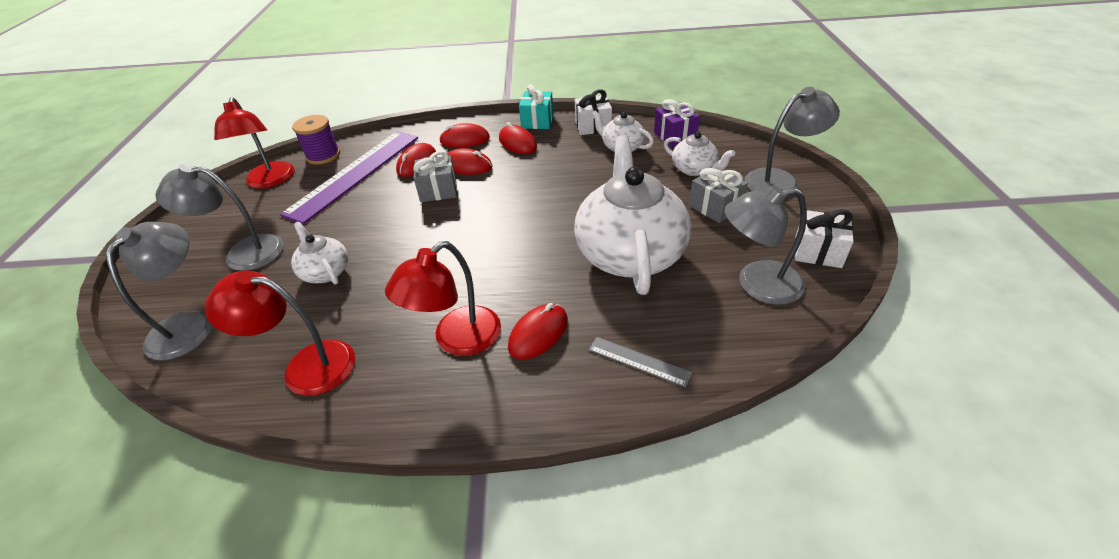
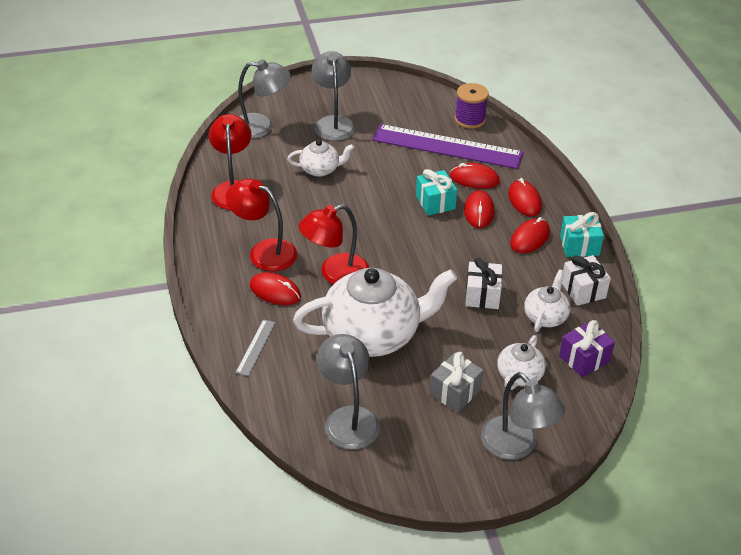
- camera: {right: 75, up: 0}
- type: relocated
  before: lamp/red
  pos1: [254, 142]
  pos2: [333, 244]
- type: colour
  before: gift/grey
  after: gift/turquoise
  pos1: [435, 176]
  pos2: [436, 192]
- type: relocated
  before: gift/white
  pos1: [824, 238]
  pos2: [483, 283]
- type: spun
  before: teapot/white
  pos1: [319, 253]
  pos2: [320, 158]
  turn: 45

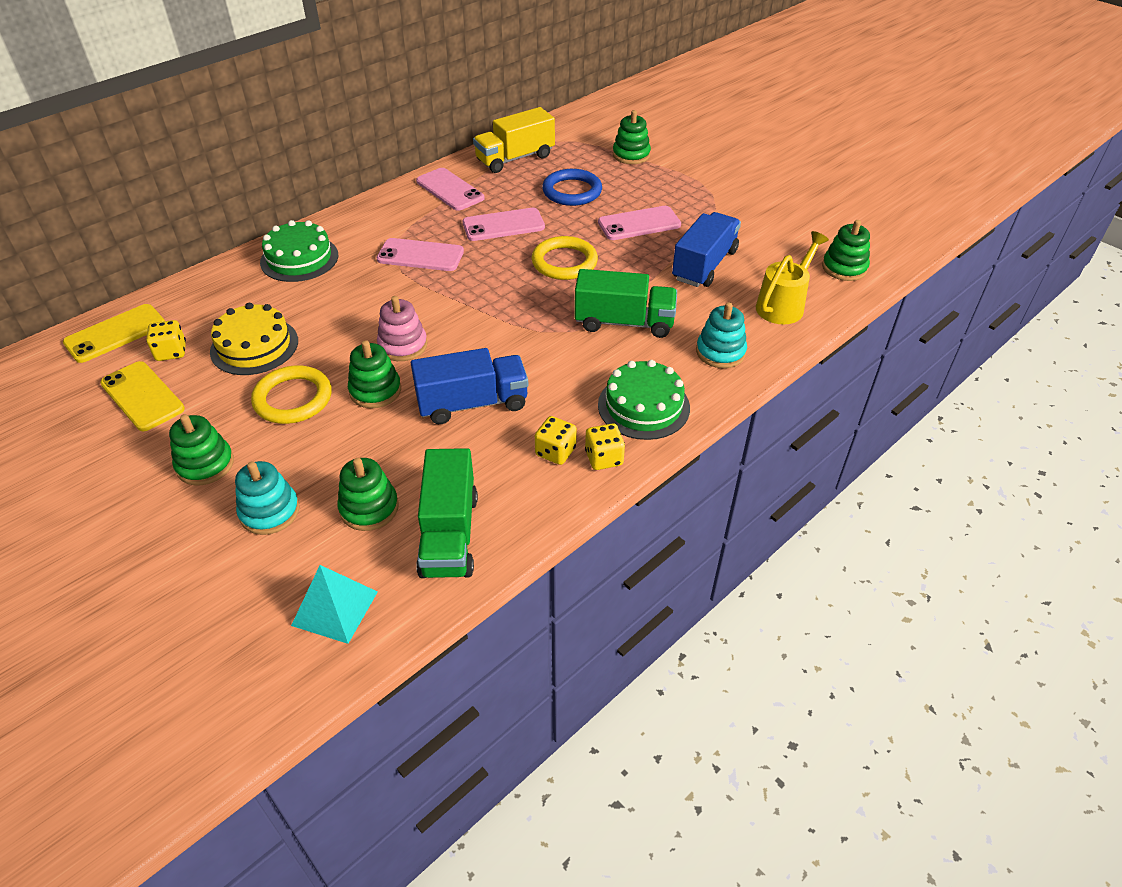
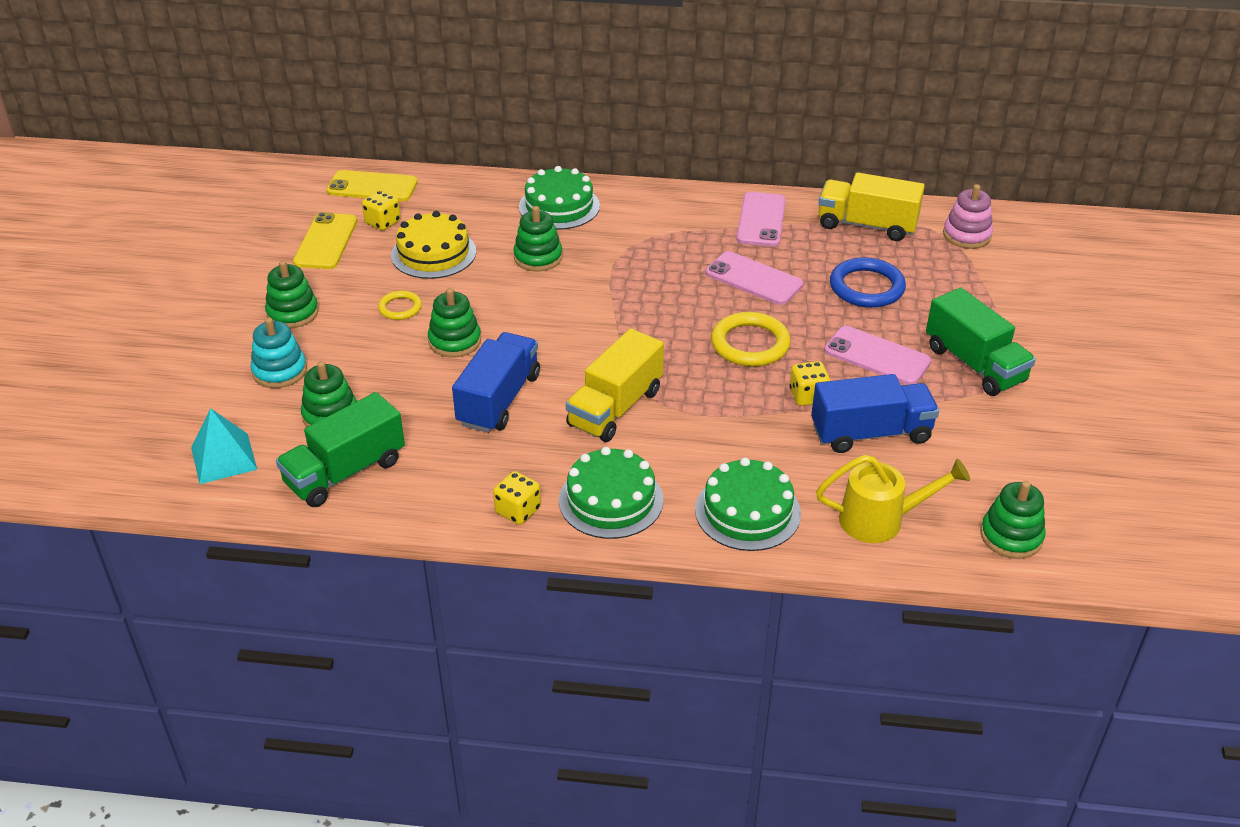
- camera: {right: 50, up: -5}
- type: relocated
  before: stacking toy/green
  pos1: [632, 137]
  pos2: [537, 238]
- type: missing
  before: phone/pink
  pos1: [420, 254]
- type: relocated
  before: truck/green
  pos1: [625, 303]
  pos2: [981, 342]
- type: relocated
  before: stacking toy/pink
  pos1: [402, 328]
  pos2: [968, 216]
- type: exchanged
  before: stacking toy/turquoise
  after: cake/green
  pos1: [721, 335]
  pos2: [748, 504]
- type: spun
  before: truck/blue
  pos1: [469, 386]
  pos2: [496, 382]
  turn: -105
- type: size
  before: ring/yellow
  pos1: [291, 394]
  pos2: [400, 305]
  scale: 0.57
- type: relocated
  before: dice/yellow
  pos1: [556, 440]
  pos2: [810, 383]
- type: appeared
  after: truck/yellow
  pos2: [615, 385]

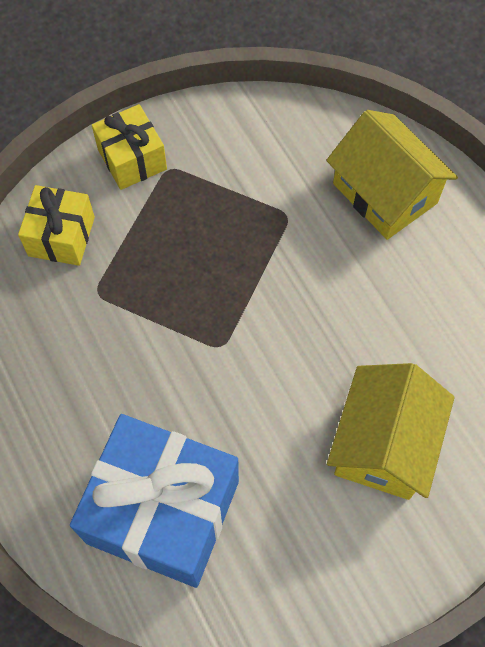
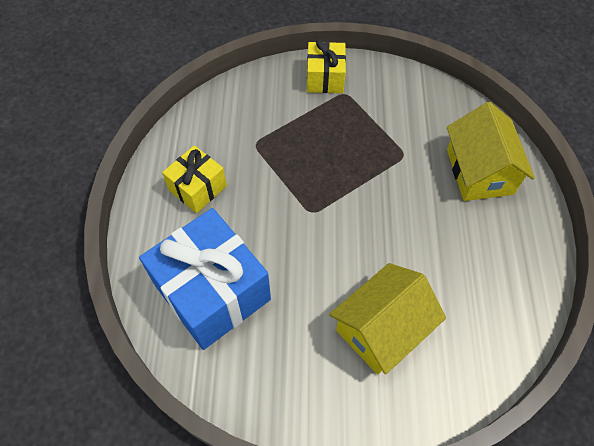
- camera: {right: 30, up: -5}
- type: relocated
  before: gift/yellow
  pos1: [56, 225]
  pos2: [194, 179]

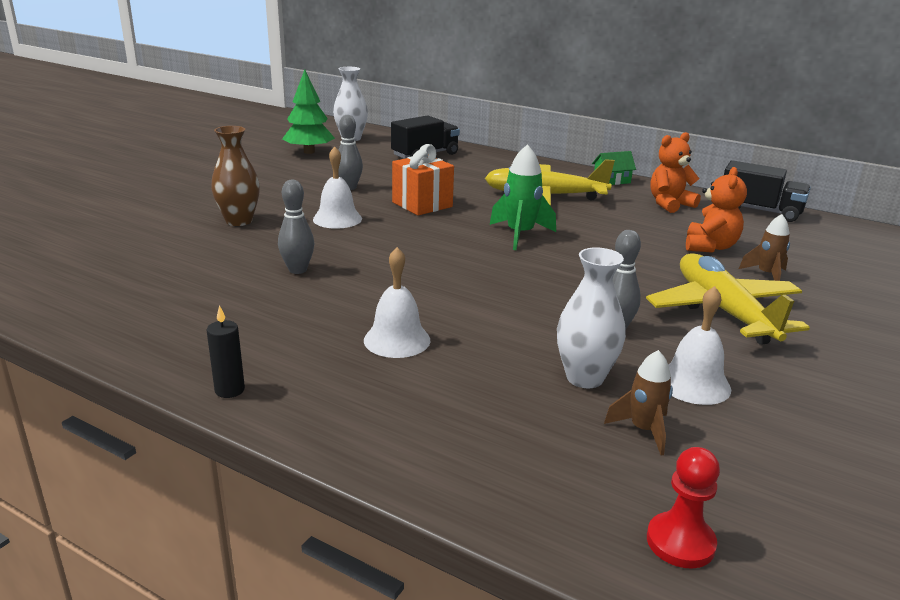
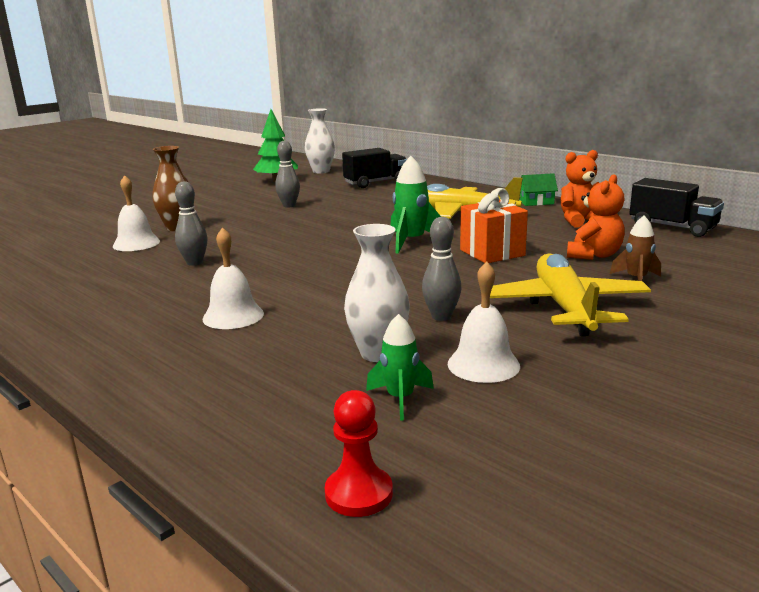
- camera: {right: 15, up: -5}
- type: relocated
  before: gift/orange
  pos1: [423, 179]
  pos2: [494, 225]
- type: relocated
  before: bell/white
  pos1: [337, 188]
  pos2: [136, 213]
- type: missing
  before: candle/black
  pos1: [225, 351]
- type: colour
  before: rocket/brown
  after: rocket/green
  pos1: [638, 403]
  pos2: [400, 367]

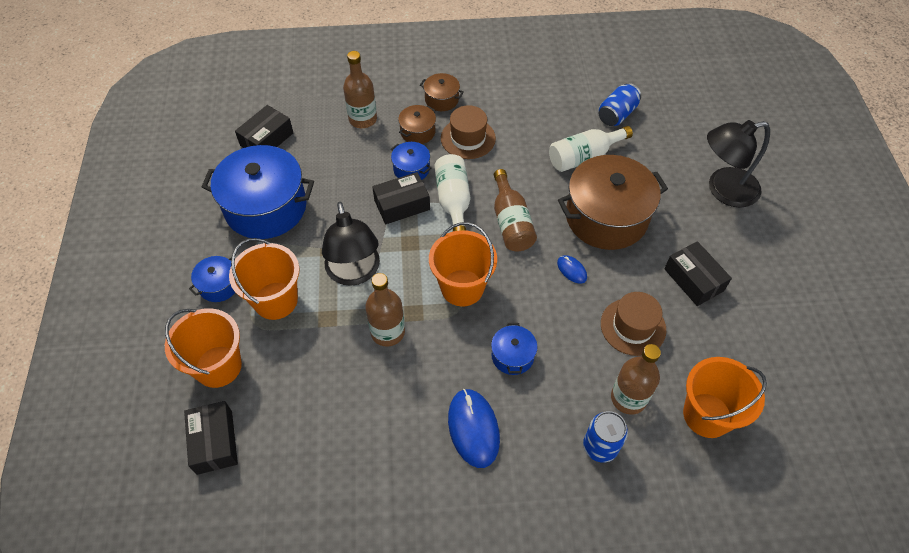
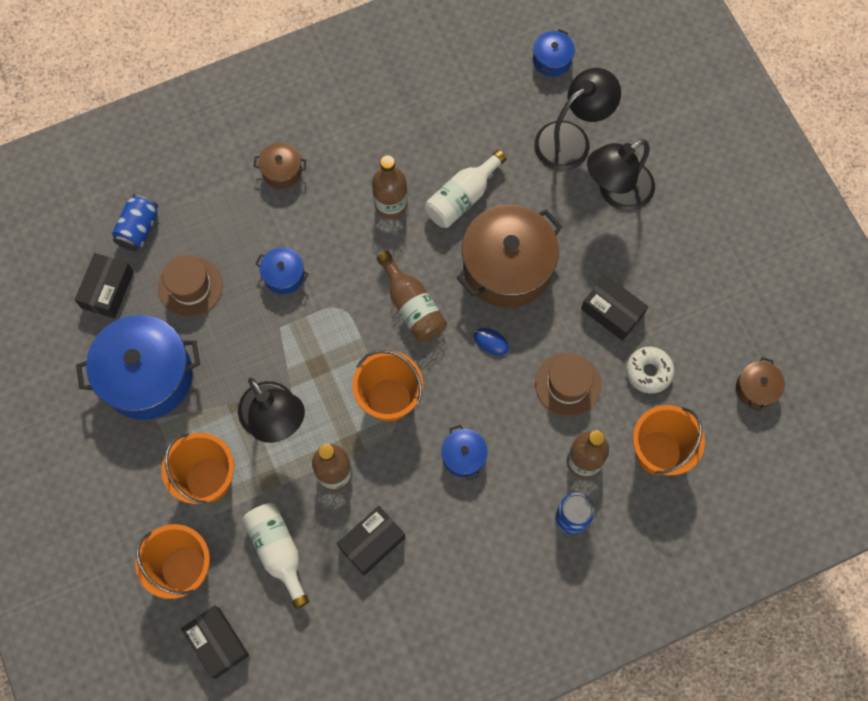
- camera: {right: -20, up: 15}
- type: relocated
  before: bottle/brown
  pos1: [360, 89]
  pos2: [390, 187]
- type: relocated
  before: can/blue
  pos1: [620, 104]
  pos2: [135, 222]
- type: relocated
  before: pot/brown
  pos1: [417, 124]
  pos2: [760, 384]
- type: relocated
  before: hat/brown
  pos1: [468, 132]
  pos2: [190, 286]
- type: relocated
  before: bottle/white
  pos1: [452, 192]
  pos2: [275, 556]
- type: relocated
  before: box/black
  pos1: [401, 198]
  pos2: [371, 541]
- type: relocated
  before: pot/blue
  pos1: [212, 279]
  pos2: [554, 53]
- type: missing
  before: mouse/blue
  pos1: [474, 428]
- type: appeared
  after: lamp/black
  pos2: [577, 119]
- type: appeared
  after: donut/white
  pos2: [650, 370]

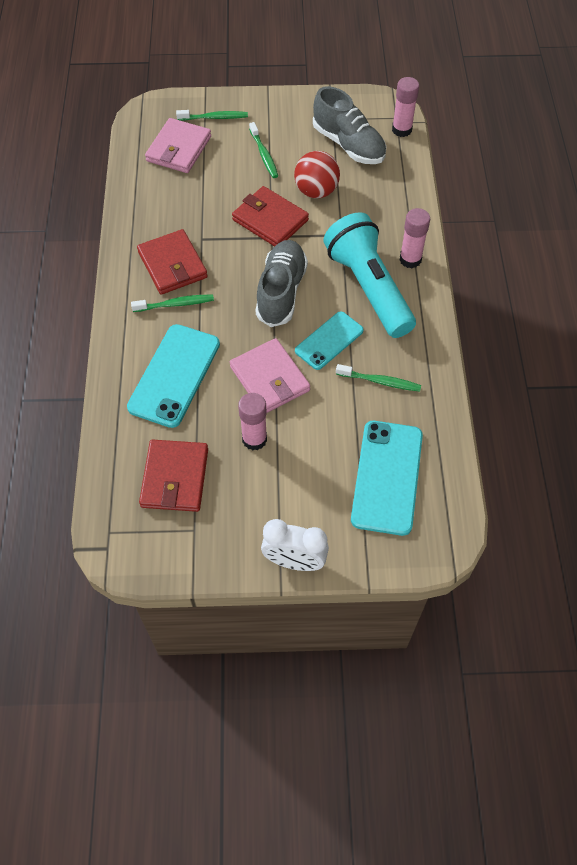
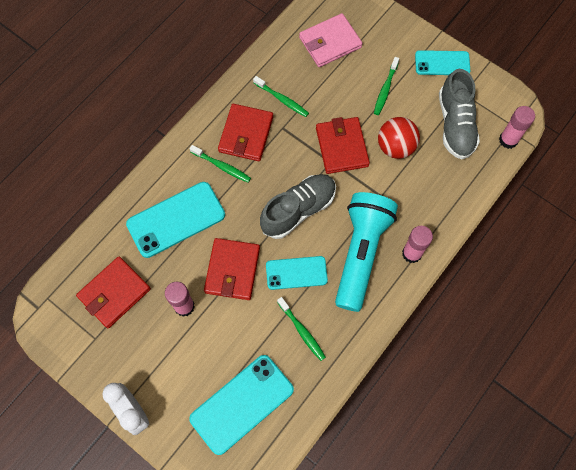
- camera: {right: 40, up: 10}
- type: relocated
  before: toothbrush/green
  pos1: [212, 115]
  pos2: [281, 96]
- type: colour
  before: wallet/pink
  after: wallet/red
  pos1: [270, 375]
  pos2: [232, 269]
- type: appeared
  after: phone/turquoise
  pos2: [442, 62]

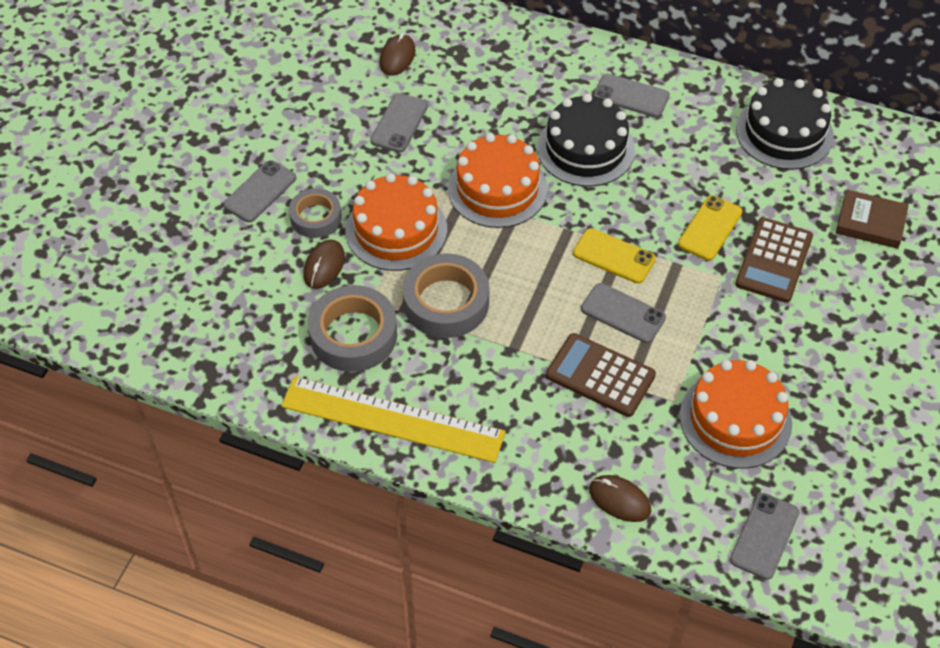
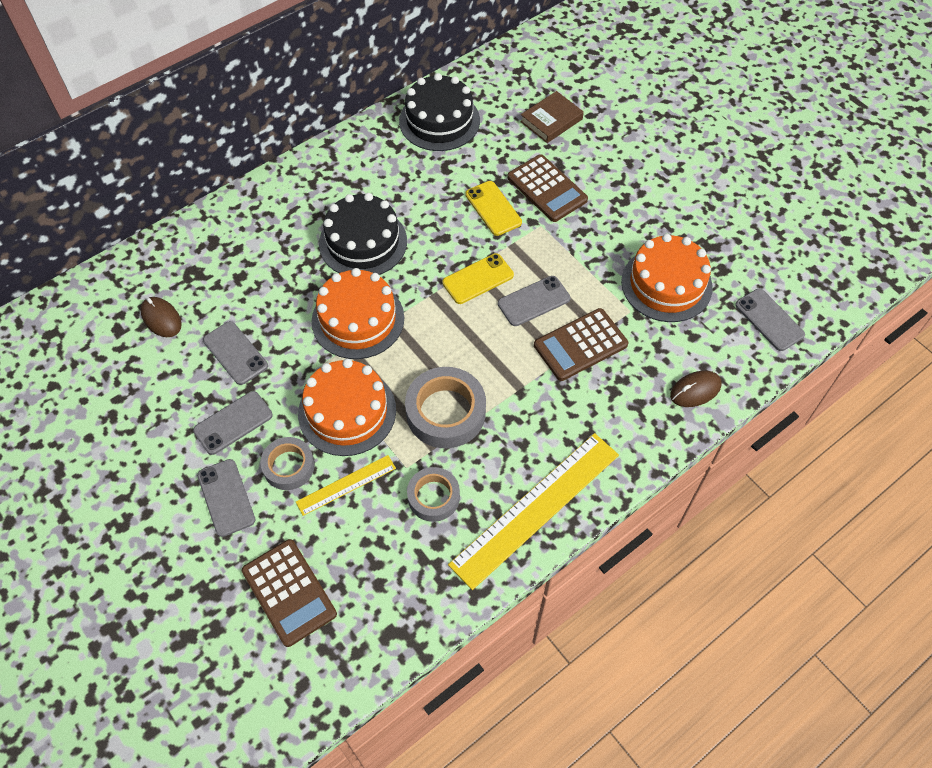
- camera: {right: -60, up: 5}
- type: relocated
  before: phone/grey
  pos1: [631, 95]
  pos2: [233, 423]
- type: exchanged
  before: mouse/brown
  after: ruler/yellow
  pos1: [324, 264]
  pos2: [346, 485]
- type: size
  before: tape/grey
  pos1: [352, 328]
  pos2: [433, 494]
  scale: 0.62
- type: appeared
  after: calculator/brown
  pos2: [289, 593]

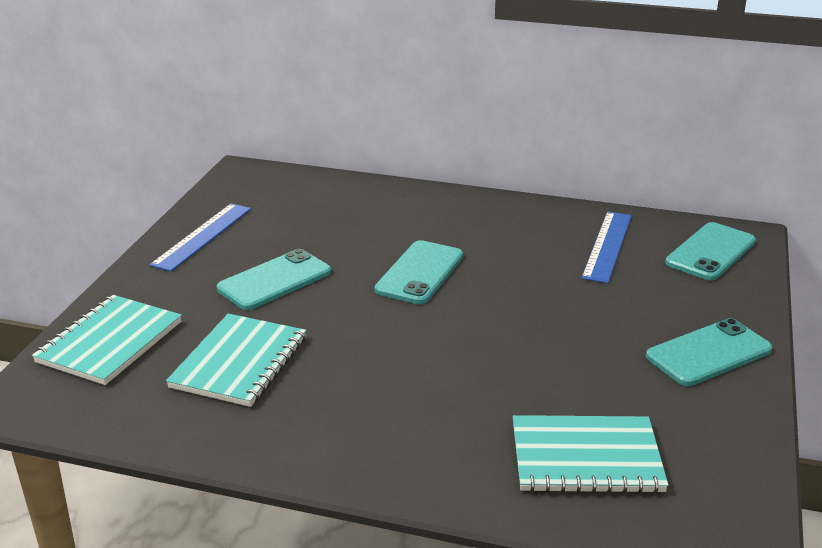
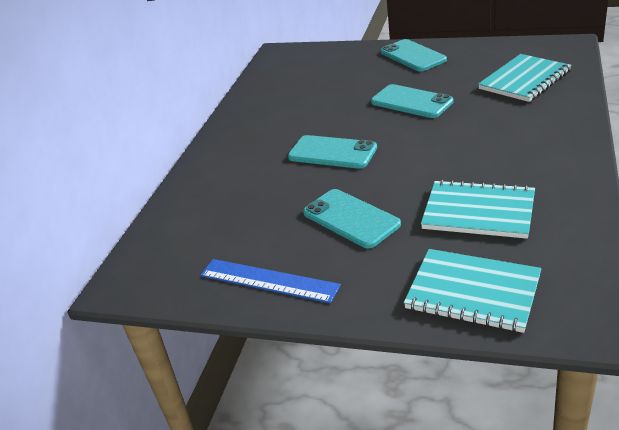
- camera: {right: -85, up: 5}
- type: missing
  before: ruler/blue
  pos1: [606, 248]
- type: relocated
  before: phone/turquoise
  pos1: [710, 251]
  pos2: [412, 101]
- type: spun
  before: notebook/turquoise
  pos1: [591, 454]
  pos2: [524, 78]
  turn: 45

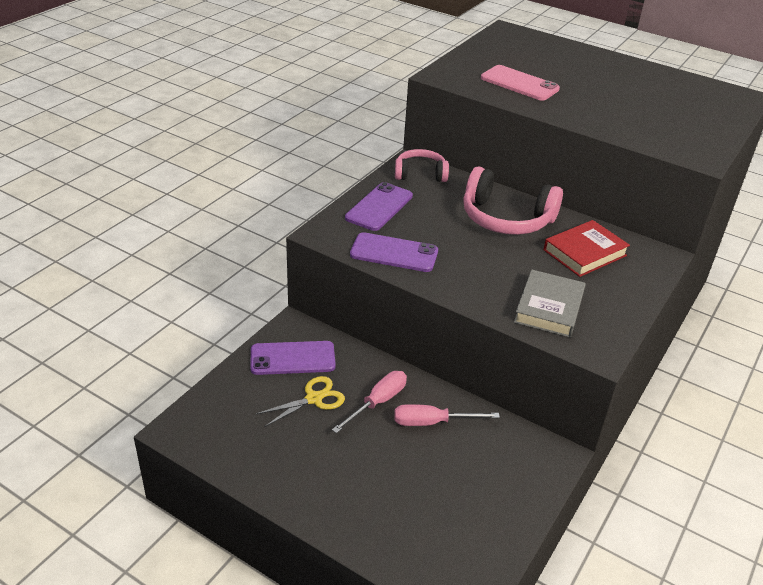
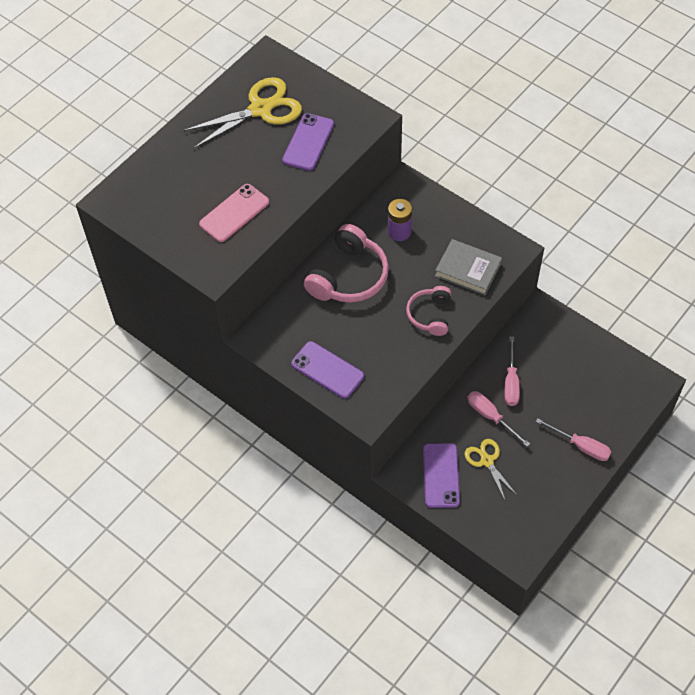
- camera: {right: -80, up: 20}
- type: relocated
  before: headphones/pink
  pos1: [422, 165]
  pos2: [428, 311]
- type: exchanged
  before: book/red
  after: battery/purple
  pos1: [587, 248]
  pos2: [400, 220]
- type: relocated
  before: phone/purple
  pos1: [394, 252]
  pos2: [308, 142]
- type: appeared
  after: scissors/yellow
  pos2: [242, 113]
- type: appeared
  after: screwdriver/pink
  pos2: [573, 439]

